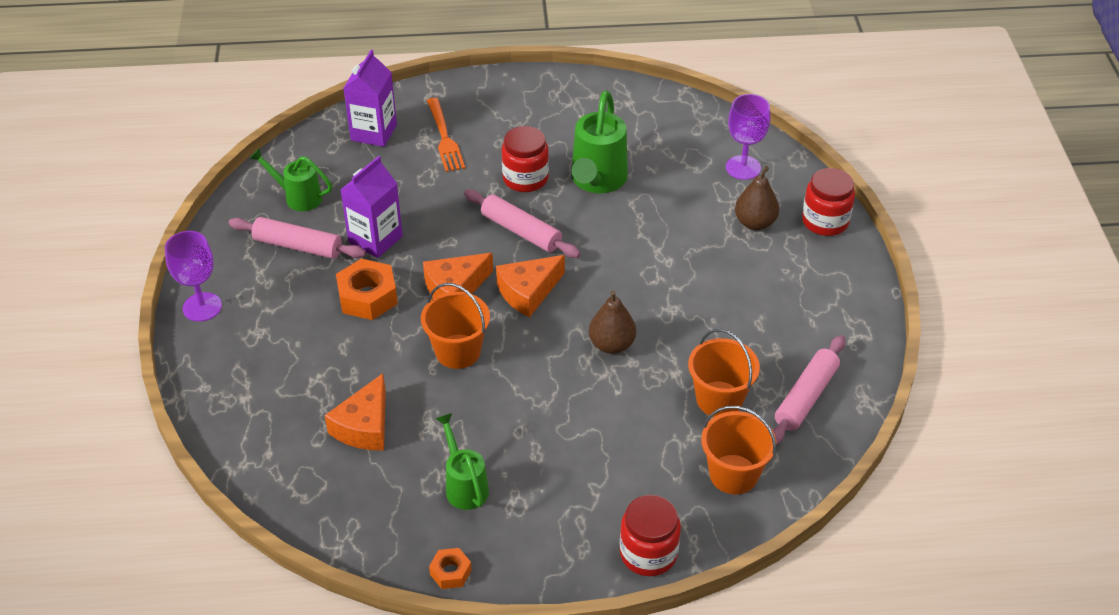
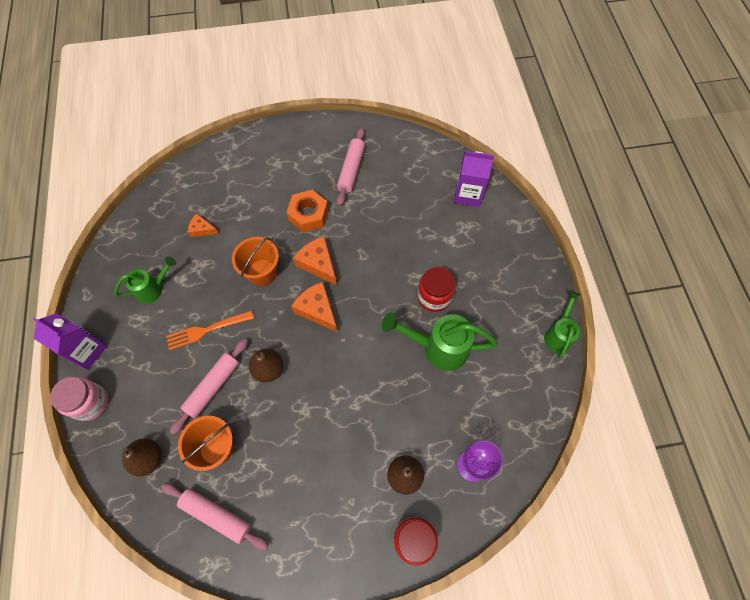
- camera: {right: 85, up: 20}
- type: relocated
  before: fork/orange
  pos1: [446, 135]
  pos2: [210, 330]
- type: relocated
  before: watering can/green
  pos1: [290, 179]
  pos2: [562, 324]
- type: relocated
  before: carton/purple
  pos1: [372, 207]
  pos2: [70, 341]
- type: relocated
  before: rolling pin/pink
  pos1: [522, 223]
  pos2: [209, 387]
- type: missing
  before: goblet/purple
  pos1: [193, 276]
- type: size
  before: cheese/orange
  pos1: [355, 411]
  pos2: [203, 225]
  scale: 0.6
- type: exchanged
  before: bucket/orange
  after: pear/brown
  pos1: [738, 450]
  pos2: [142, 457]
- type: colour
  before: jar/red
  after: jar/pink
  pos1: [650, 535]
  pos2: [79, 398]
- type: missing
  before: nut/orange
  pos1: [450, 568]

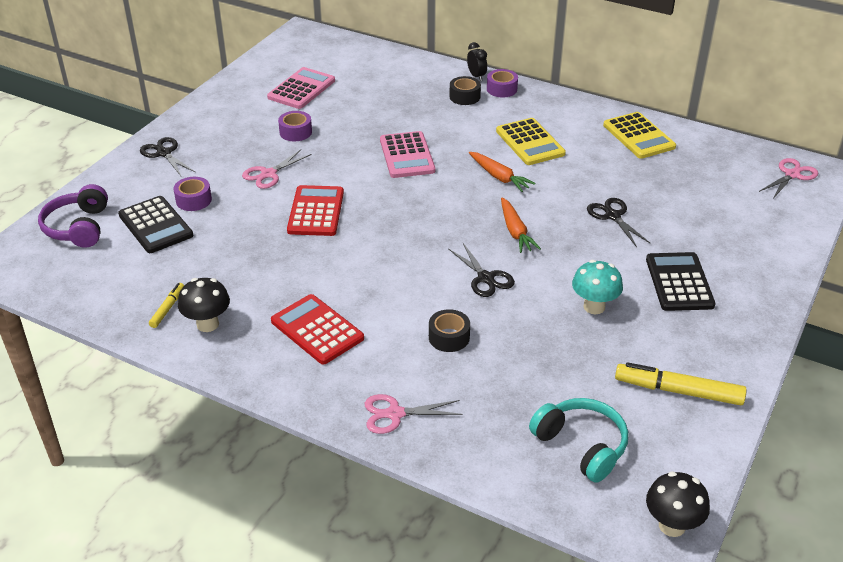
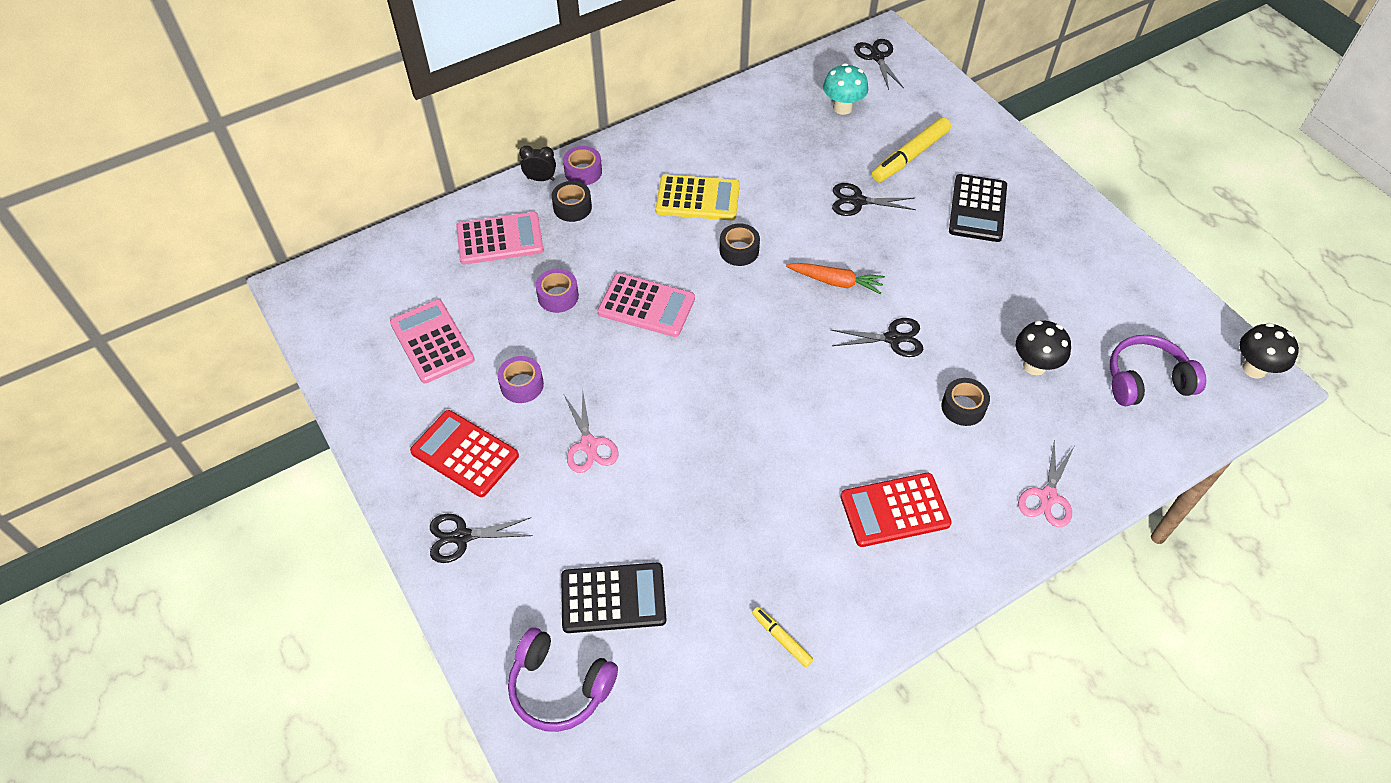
- camera: {right: -60, up: 15}
- type: missing
  before: calculator/yellow
  pos1: [639, 135]
- type: exchanged
  before: carrot/orange
  after: tape/black
  pos1: [502, 172]
  pos2: [740, 244]
- type: colour
  before: scissors/pink
  after: scissors/black
  pos1: [788, 178]
  pos2: [879, 64]
- type: relocated
  before: tape/purple
  pos1: [193, 194]
  pos2: [557, 291]
- type: relocated
  before: calculator/red
  pos1: [315, 210]
  pos2: [464, 453]
- type: spun
  before: calculator/black
  pos1: [681, 281]
  pos2: [978, 208]
  turn: -105
- type: relocated
  before: mushroom/turquoise
  pos1: [597, 287]
  pos2: [845, 89]
- type: relocated
  before: mushroom/black
  pos1: [204, 305]
  pos2: [1043, 348]
- type: relocated
  before: marker/yellow
  pos1: [681, 383]
  pos2: [911, 150]
- type: colour
  before: headphones/turquoise
  after: headphones/purple
  pos1: [578, 440]
  pos2: [1158, 370]
- type: appeared
  after: calculator/pink
  pos2: [500, 238]

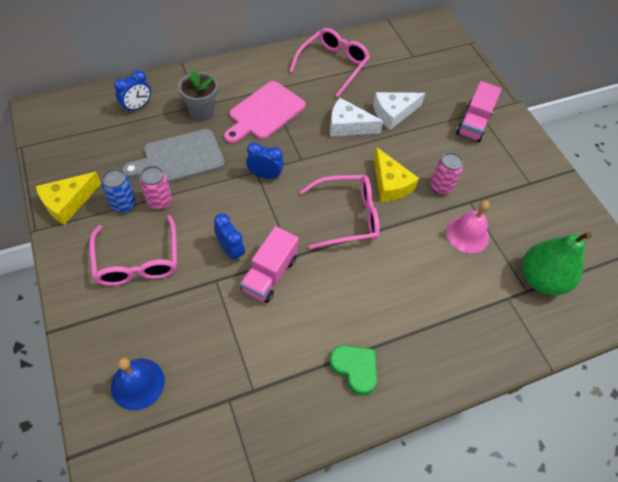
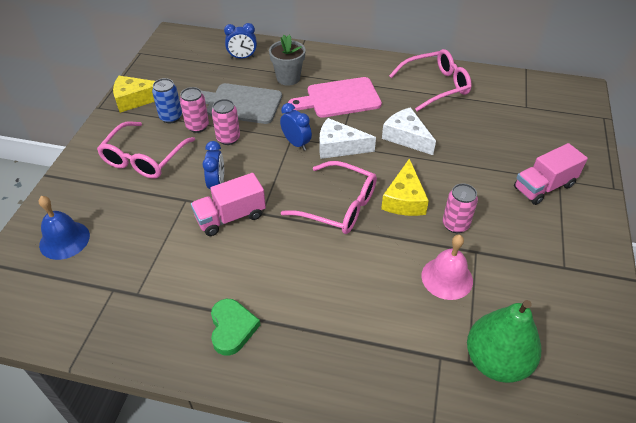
- camera: {right: 40, up: -10}
- type: relocated
  before: cheese/white
  pos1: [399, 111]
  pos2: [348, 138]
- type: appeared
  after: can/pink
  pos2: [226, 122]

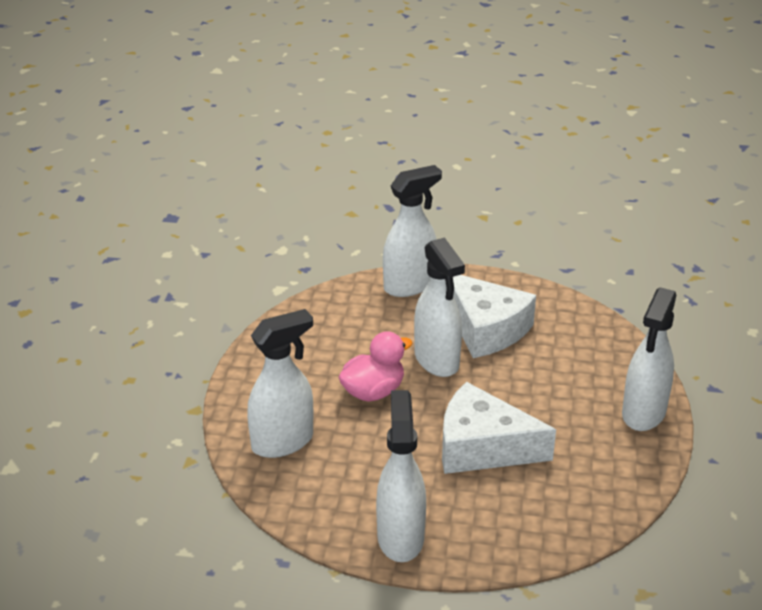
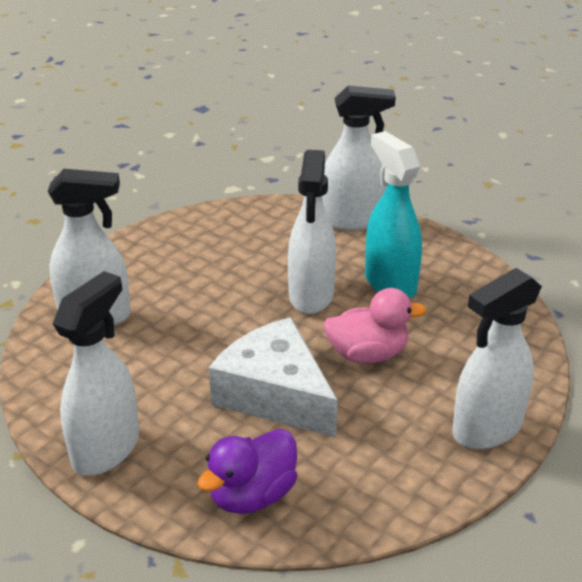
- camera: {right: 30, up: 0}
- type: exchanged
  before: cheese/white
  after: spray bottle/turquoise
  pos1: [494, 316]
  pos2: [393, 215]
- type: relocated
  before: duck/pink
  pos1: [376, 366]
  pos2: [374, 325]
- type: appeared
  after: duck/purple
  pos2: [247, 471]

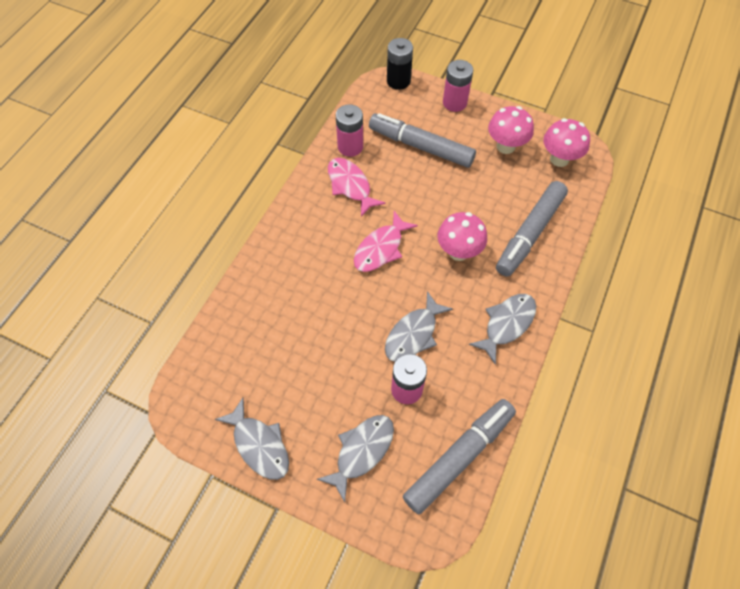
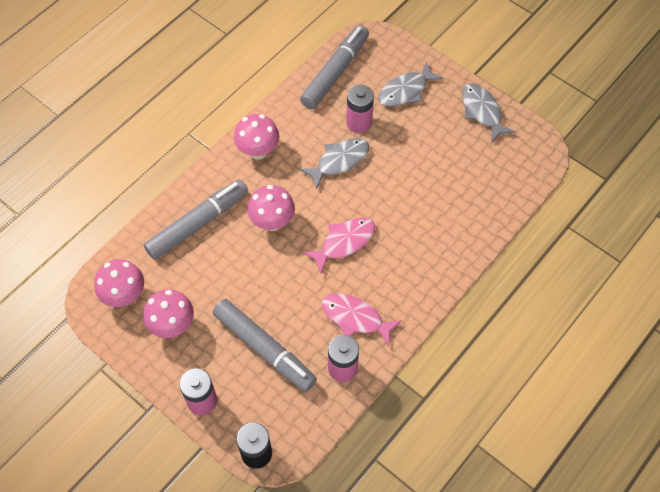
- camera: {right: -165, up: 0}
- type: spun
  before: fish/pink
  pos1: [357, 187]
  pos2: [362, 320]
  turn: 135
- type: exchanged
  before: fish/grey
  after: mushroom/pink
  pos1: [502, 329]
  pos2: [256, 136]
- type: spun
  before: marker/grey
  pos1: [459, 456]
  pos2: [334, 67]
  turn: 150

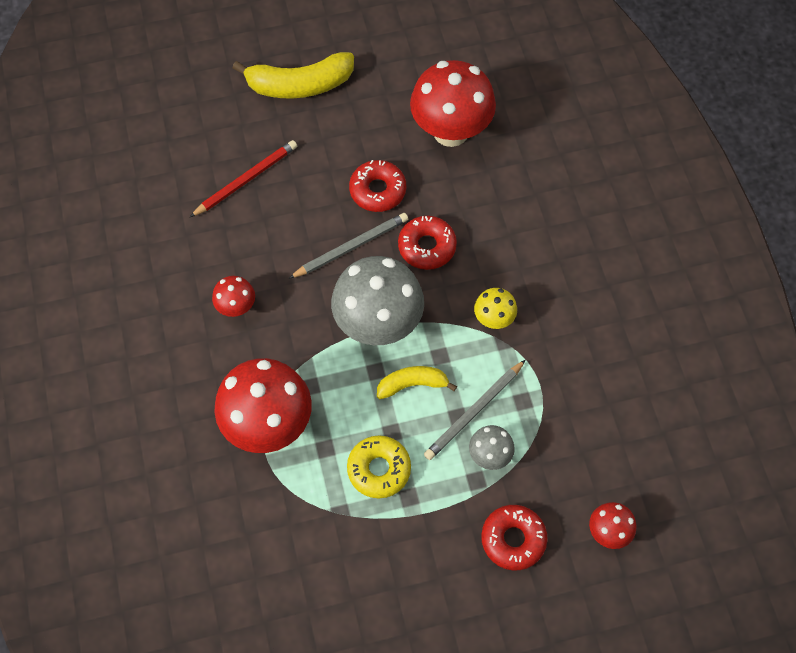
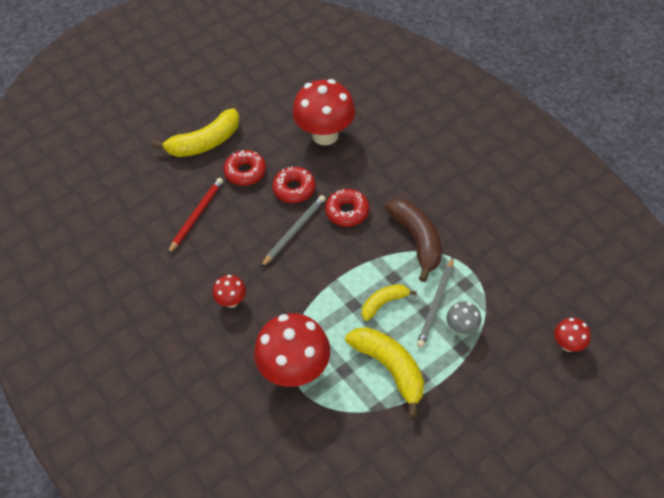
- camera: {right: -20, up: -10}
- type: missing
  before: mushroom/grey
  pos1: [377, 300]
- type: exchanged
  before: mushroom/yellow
  after: banana/brown
  pos1: [495, 308]
  pos2: [413, 240]
- type: exchanged
  before: donut/yellow
  after: banana/yellow
  pos1: [379, 467]
  pos2: [384, 372]
- type: relocated
  before: donut/red
  pos1: [514, 537]
  pos2: [245, 168]

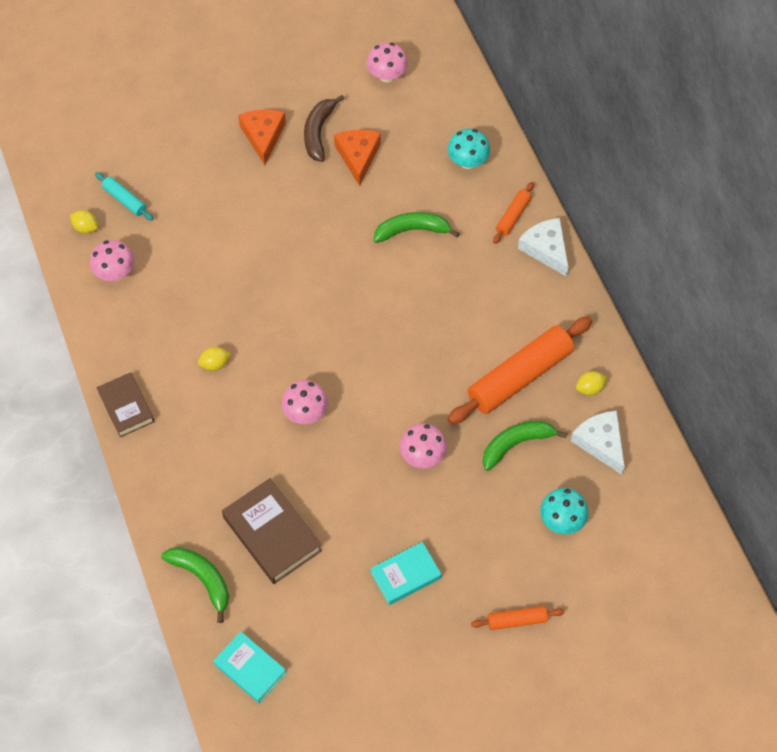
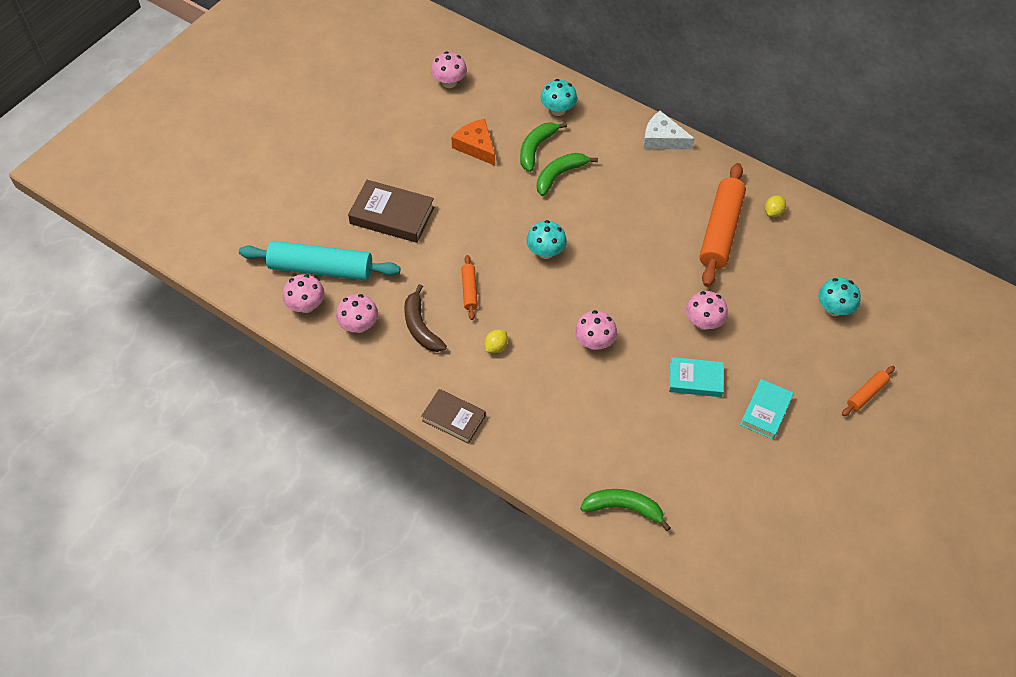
- camera: {right: -35, up: -5}
- type: relocated
  before: banana/brown
  pos1: [324, 128]
  pos2: [425, 318]
- type: missing
  before: cheese/orange
  pos1: [262, 137]
- type: size
  before: rolling pin/turquoise
  pos1: [124, 196]
  pos2: [320, 261]
  scale: 2.12
- type: relocated
  before: rolling pin/orange
  pos1: [513, 213]
  pos2: [469, 287]
- type: exchanged
  before: lemon/yellow
  after: mushroom/pink
  pos1: [84, 222]
  pos2: [304, 293]
- type: missing
  before: cheese/white
  pos1: [598, 443]
- type: relocated
  before: banana/green
  pos1: [524, 446]
  pos2: [543, 147]
- type: relocated
  before: book/brown
  pos1: [272, 531]
  pos2: [391, 211]
- type: relocated
  before: book/turquoise
  pos1: [249, 667]
  pos2: [696, 377]
- type: appeared
  after: mushroom/turquoise
  pos2: [546, 239]

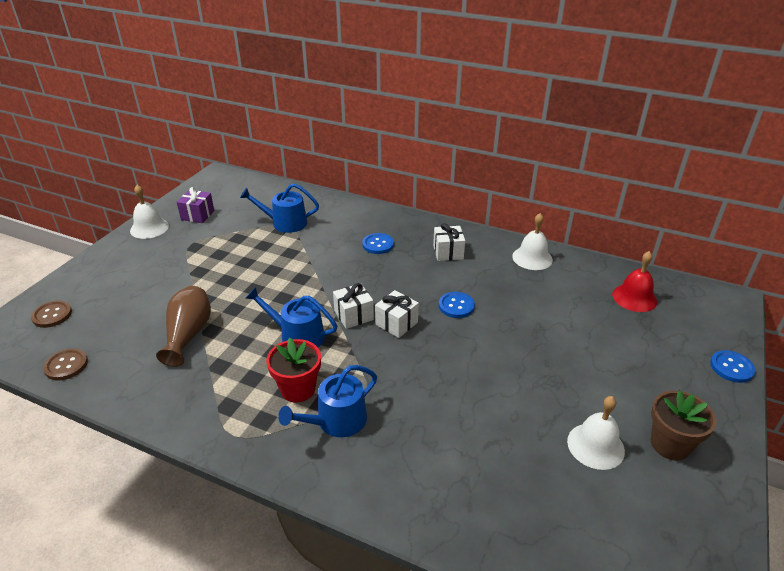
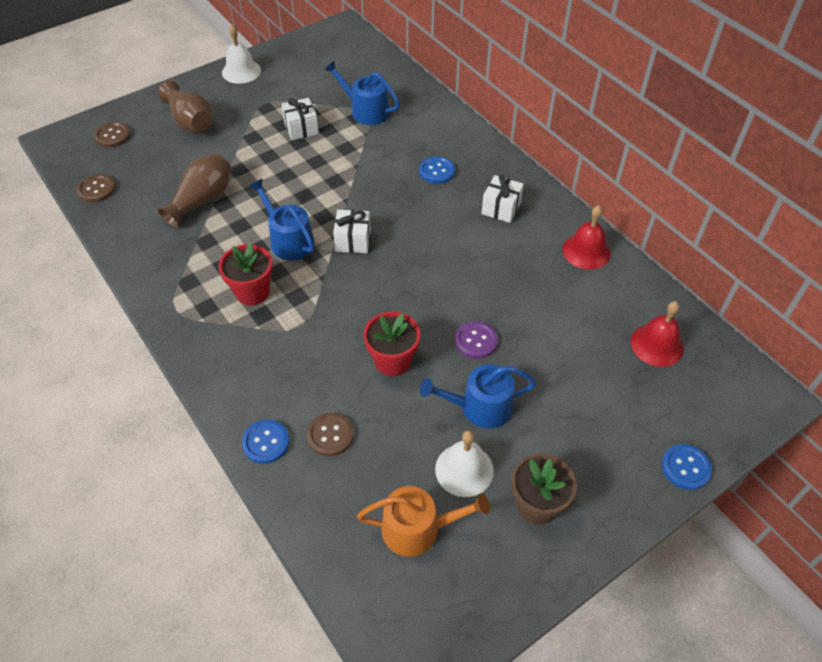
- camera: {right: 30, up: 15}
- type: missing
  before: gift/purple
  pos1: [195, 205]
- type: colour
  before: bell/white
  after: bell/red
  pos1: [532, 241]
  pos2: [586, 237]
- type: relocated
  before: gift/white
  pos1: [397, 314]
  pos2: [300, 119]
- type: relocated
  before: button/blue
  pos1: [457, 305]
  pos2: [266, 442]
- type: relocated
  before: watering can/blue
  pos1: [327, 401]
  pos2: [478, 396]
- type: appeared
  after: vase/brown
  pos2: [185, 107]
- type: appeared
  after: flower pot/red
  pos2: [391, 343]
- type: appeared
  after: button/purple
  pos2: [476, 340]
- type: appeared
  after: button/brown
  pos2: [330, 434]
- type: appeared
  after: watering can/orange
  pos2: [423, 521]

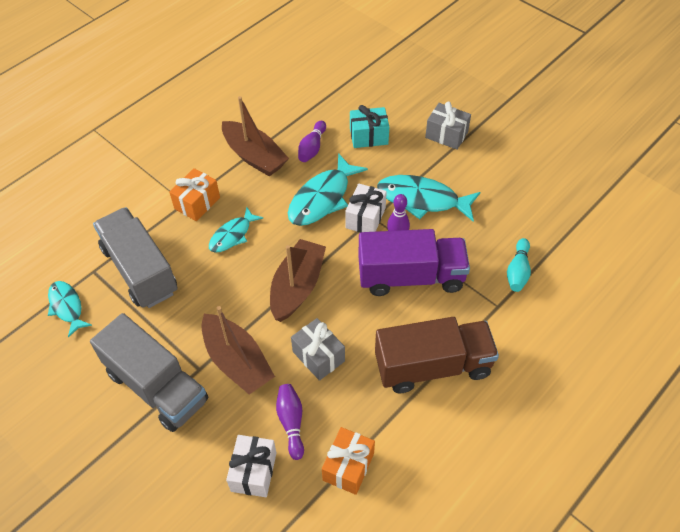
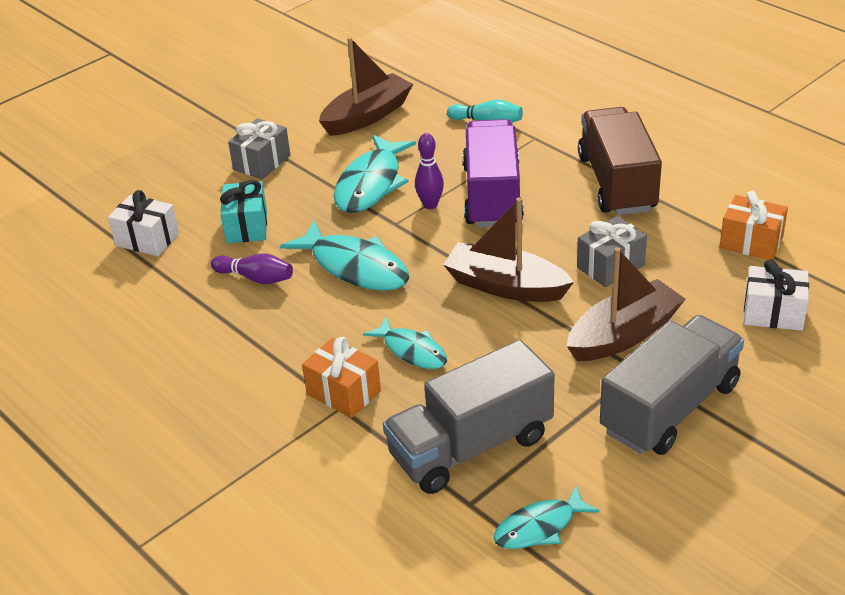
- camera: {right: -85, up: -15}
- type: relocated
  before: boat/brown
  pos1: [255, 136]
  pos2: [366, 86]
- type: relocated
  before: gift/white
  pos1: [366, 208]
  pos2: [143, 223]
- type: missing
  before: bowling pin/purple
  pos1: [290, 422]

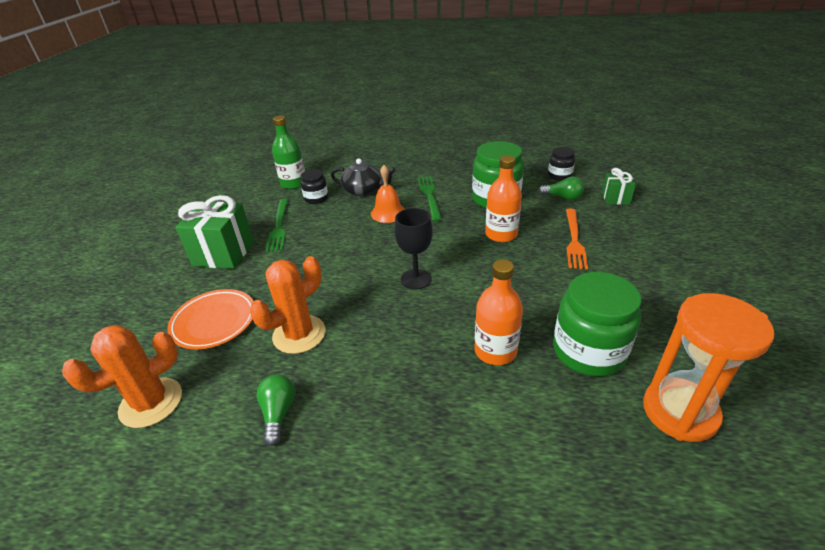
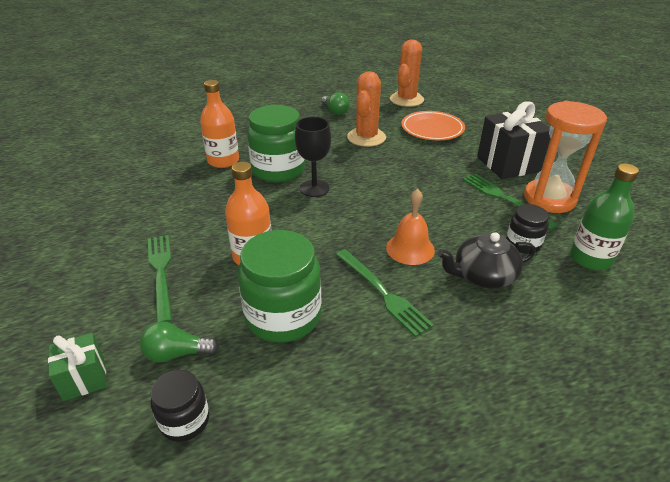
- camera: {right: 150, up: 0}
- type: colour
  before: gift/green
  after: gift/black
  pos1: [215, 232]
  pos2: [514, 140]
- type: colour
  before: fork/orange
  after: fork/green
  pos1: [577, 238]
  pos2: [160, 278]
- type: relocated
  before: jar/green
  pos1: [597, 324]
  pos2: [276, 143]
- type: relocated
  before: hourglass/orange
  pos1: [708, 367]
  pos2: [565, 157]

